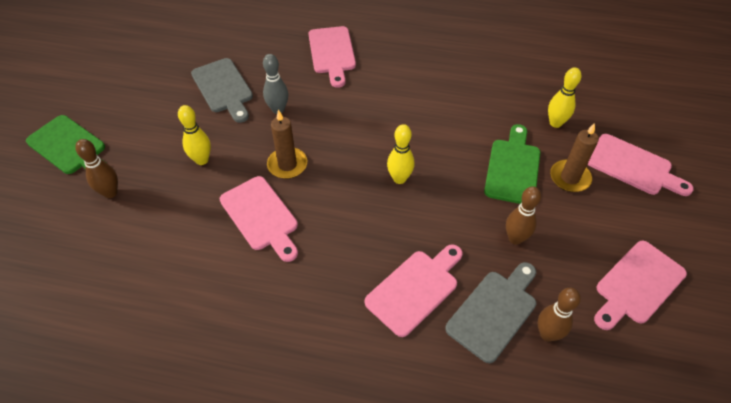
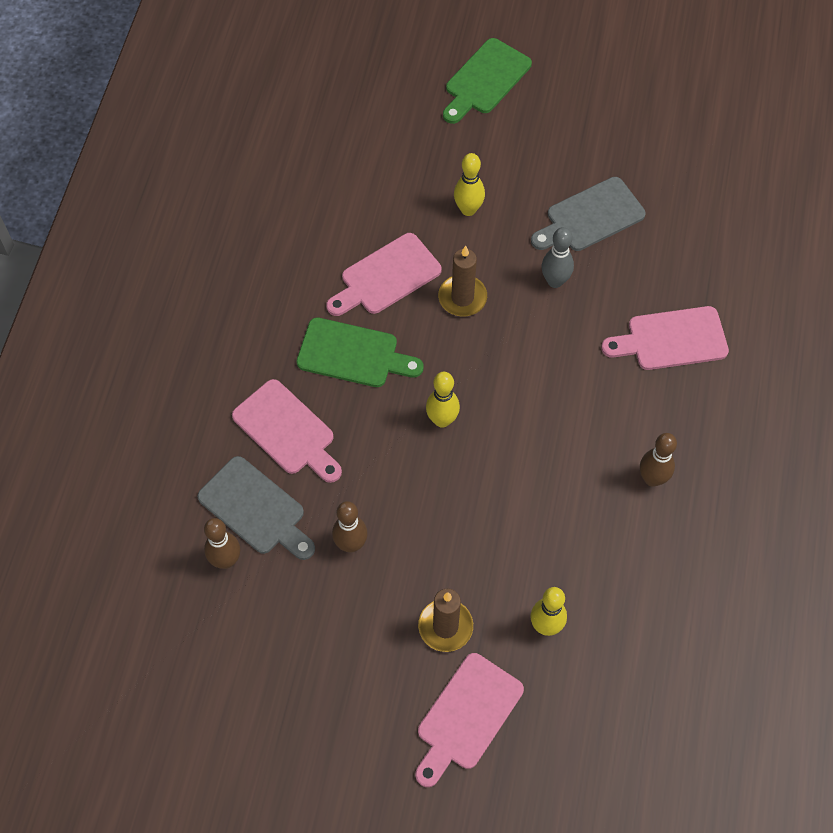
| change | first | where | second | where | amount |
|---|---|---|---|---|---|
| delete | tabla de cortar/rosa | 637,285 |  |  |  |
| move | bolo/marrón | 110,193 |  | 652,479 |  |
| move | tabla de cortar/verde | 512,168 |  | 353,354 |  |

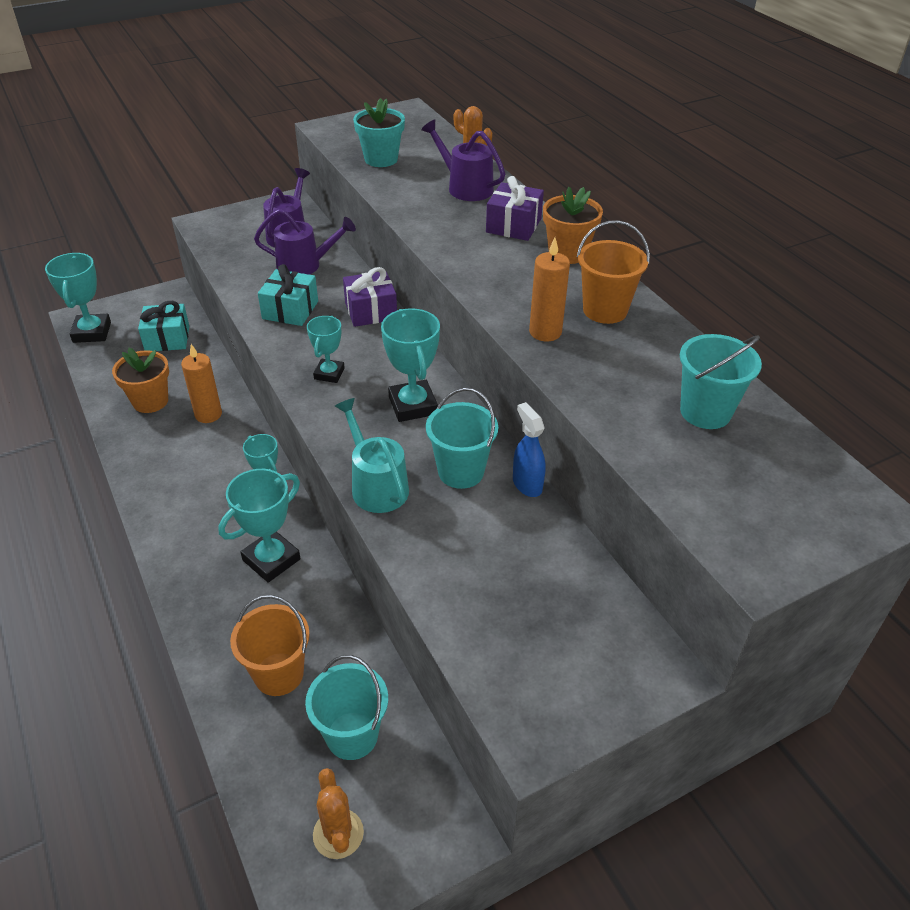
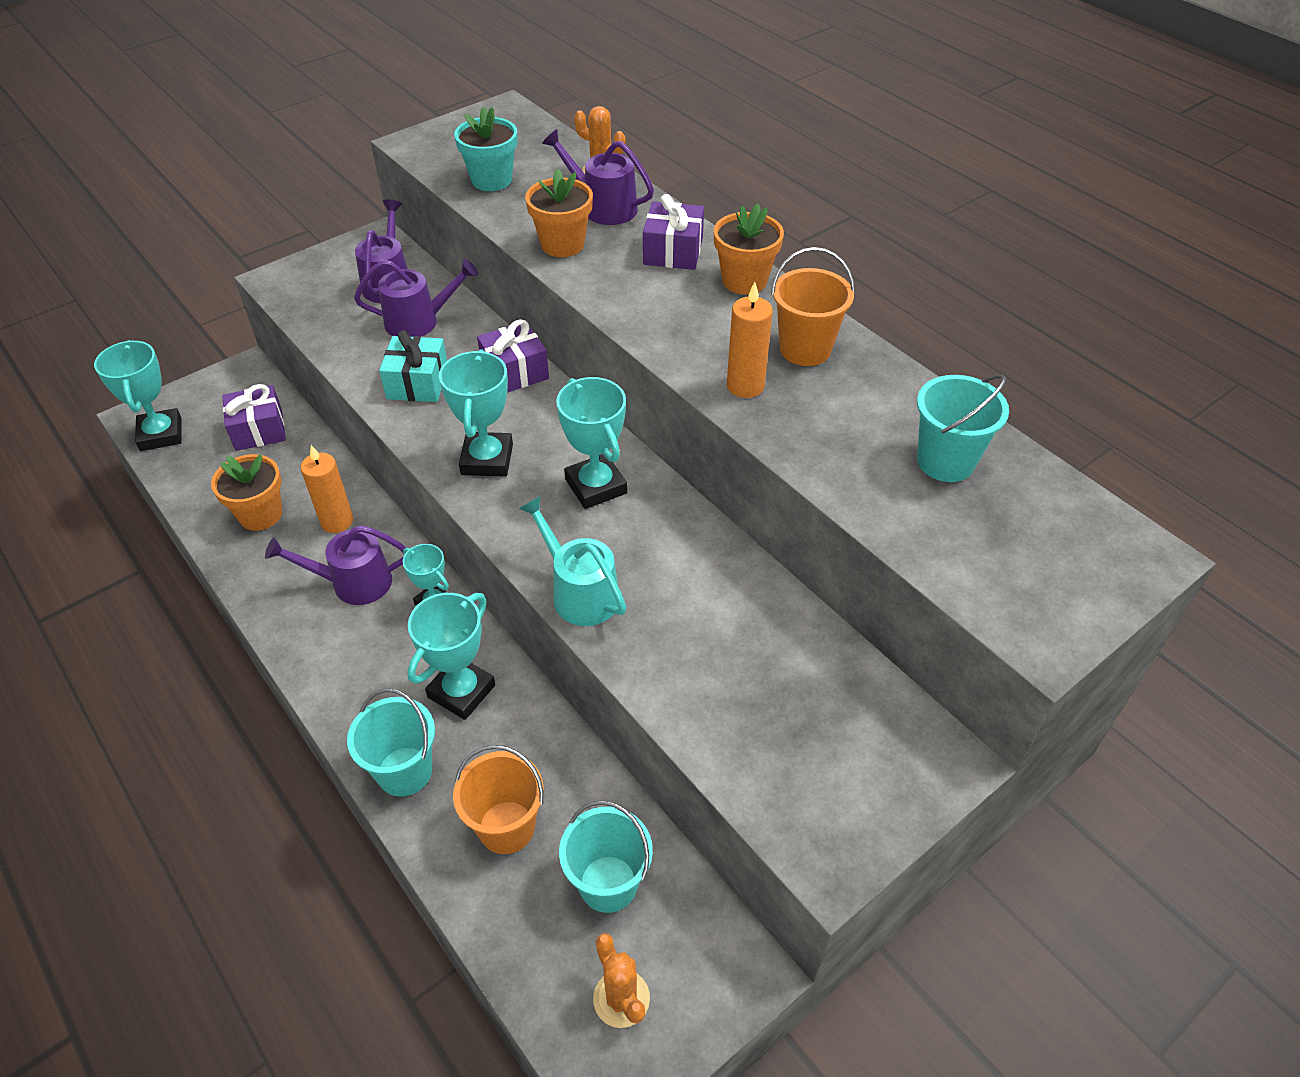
| change | first | where | second | where | amount |
|---|---|---|---|---|---|
| delete | pulverizador/azul | 527,484 |  |  |  |
| insert |  |  | regadera/morado | 353,583 |  |
| insert |  |  | maceta/naranja | 562,244 |  |
| move | balde/turquesa | 461,472 |  | 404,771 |  |
| recolor | regalo/turquesa | 167,339 | regalo/morado | 259,430 |  |
| resize | trofeo/turquesa | 329,374 |  | 487,459 | x1.60 |

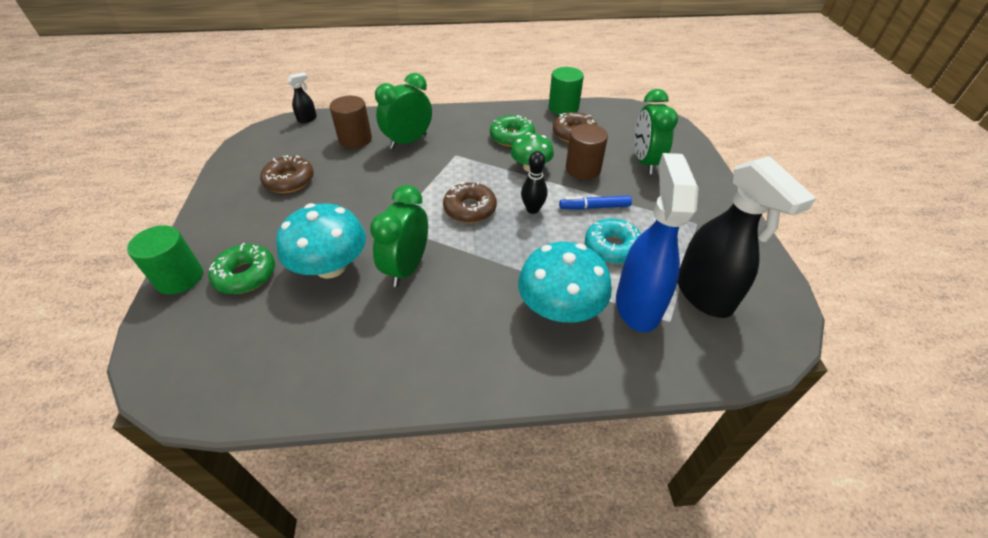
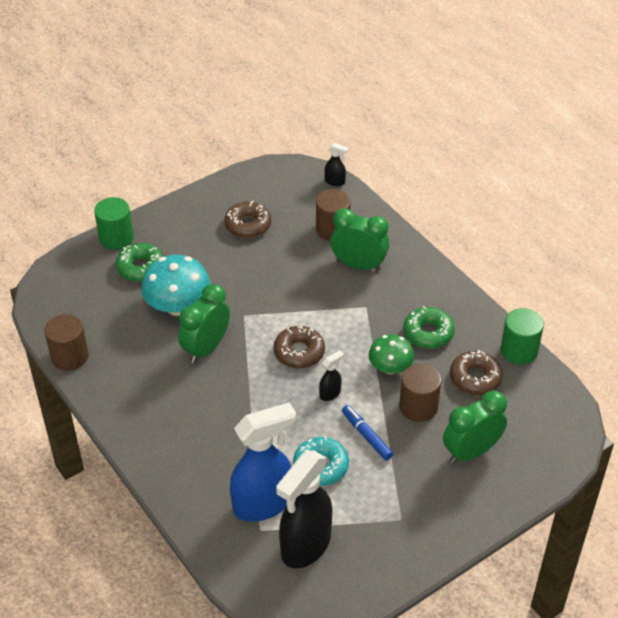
| change | first | where | second | where | amount |
|---|---|---|---|---|---|
| delete | seta/turquesa | 560,308 |  |  |  |
| insert |  |  | cilindro/marrón | 69,356 |  |
| replace | bolo/negro | 532,209 | pulverizador/negro | 330,393 |  |
| rotate | despertador/verde | 407,268 |  | 206,348 | 45 degrees counterclockwise |

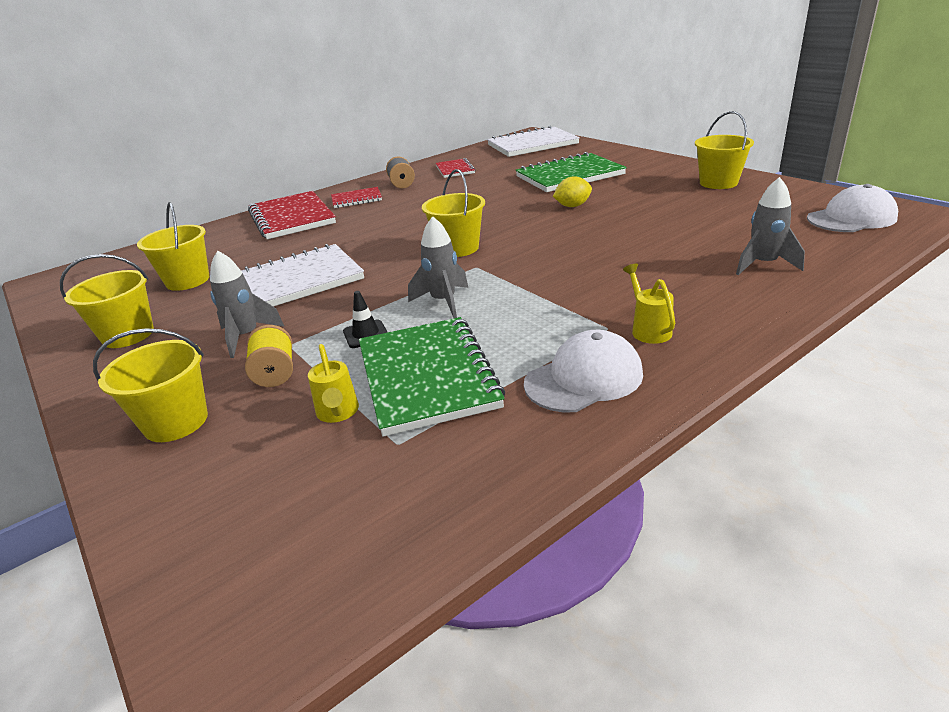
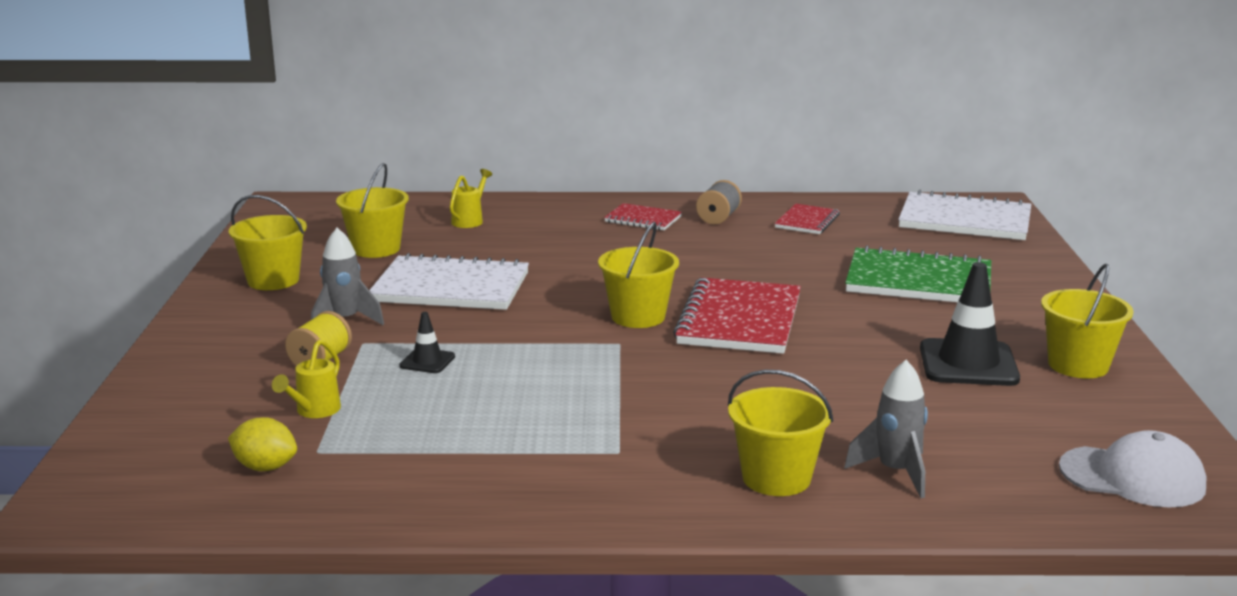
| change | first | where | second | where | amount |
|---|---|---|---|---|---|
| delete | cuaderno/verde | 427,376 |  |  |  |
| delete | cohete/gris | 443,302 |  |  |  |
| delete | gorra/blanco | 584,378 |  |  |  |
| insert |  |  | cono de tráfico/negro | 968,363 |  |
| move | balde/amarillo | 176,422 |  | 776,478 |  |
| move | cuaderno/rojo | 292,218 |  | 739,320 |  |
| move | limón/amarillo | 572,206 |  | 265,467 |  |
| move | regadera/amarillo | 648,329 |  | 470,220 |  |

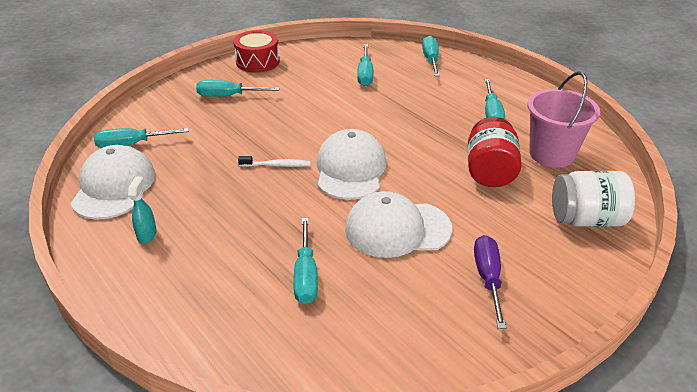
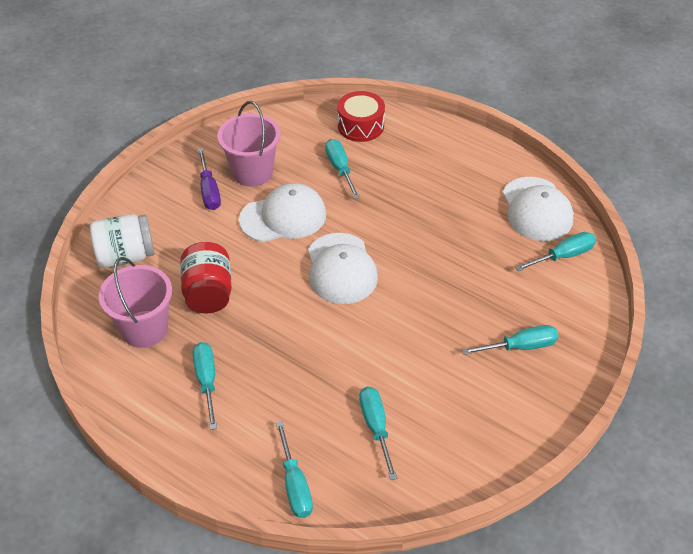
| change | first | where | second | where | amount |
|---|---|---|---|---|---|
| delete | pulverizador/turquesa | 147,235 |  |  |  |
| delete | cepillo de dientes/blanco | 277,165 |  |  |  |
| insert |  |  | balde/rosa | 252,172 |  |
| move | tambor/rojo | 257,62 |  | 360,126 |  |

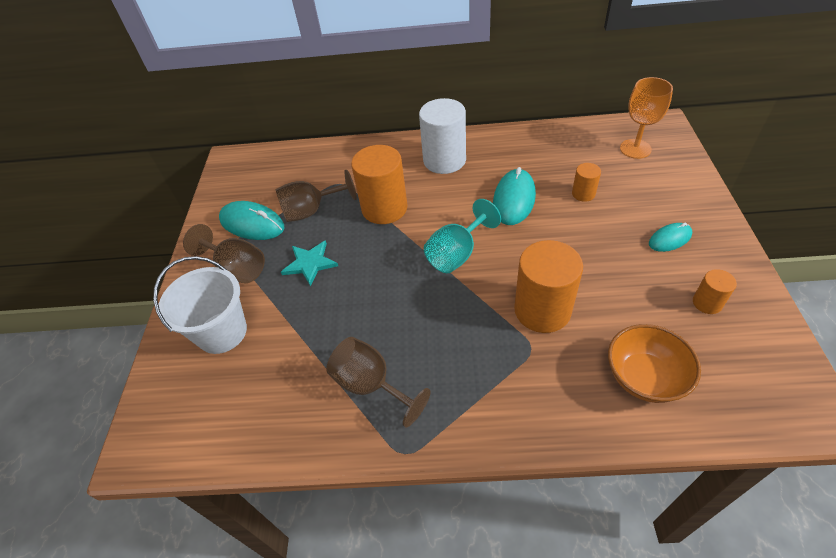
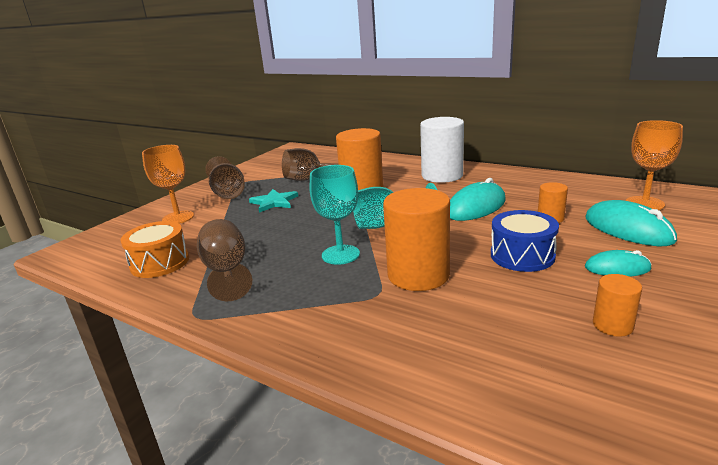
| change | first | where | second | where | amount |
|---|---|---|---|---|---|
| delete | cuenco/naranja | 644,377 |  |  |  |
| insert |  |  | tambor/naranja | 160,263 |  |
| insert |  |  | copa/turquesa | 340,254 |  |
| insert |  |  | tambor/azul | 522,255 |  |
| move | ratón/turquesa | 252,224 |  | 628,229 |  |
| replace | balde/blanco | 222,332 | copa/naranja | 178,218 |  |

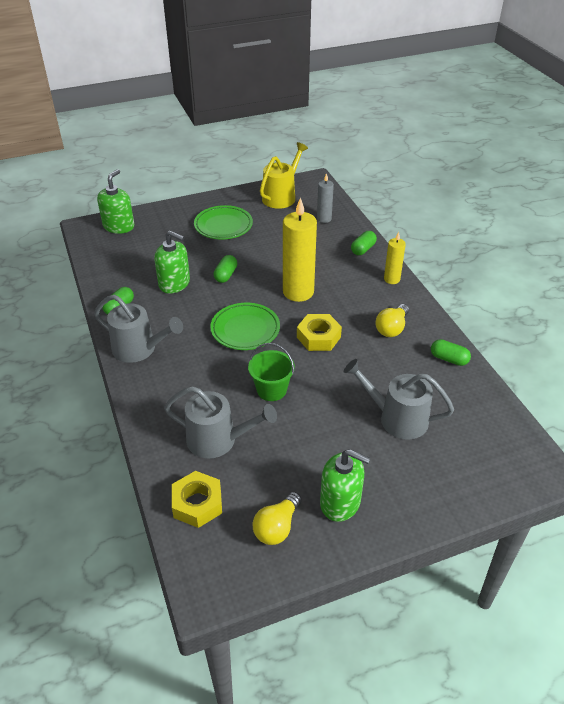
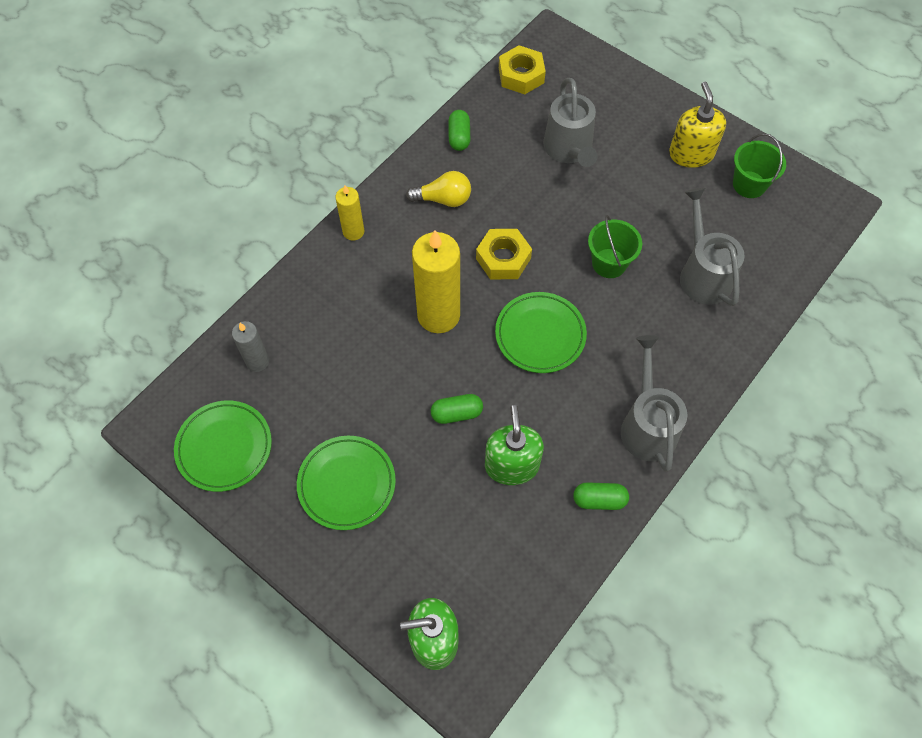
| change | first | where | second | where | amount |
|---|---|---|---|---|---|
| delete | cápsula/verde | 363,249 |  |  |  |
| move | tuerca/amarillo | 197,503 |  | 521,75 |  |
| replace | bombilla/amarillo | 277,527 | balde/verde | 749,184 |  |
| replace | regadera/amarillo | 281,196 | plato/verde | 224,447 |  |
| recolor | dispensador de jabón/verde | 340,502 | dispensador de jabón/amarillo | 691,153 |  |

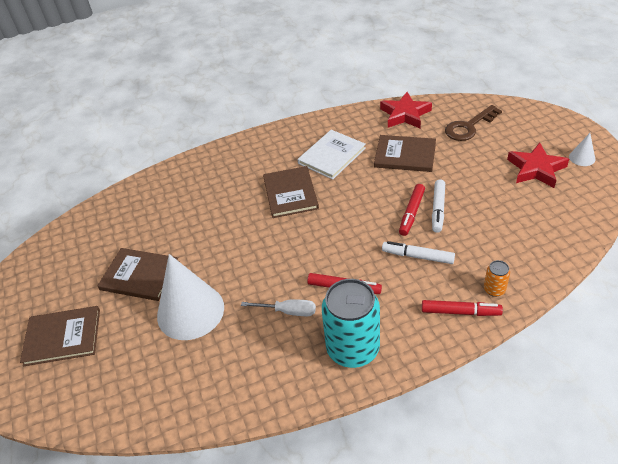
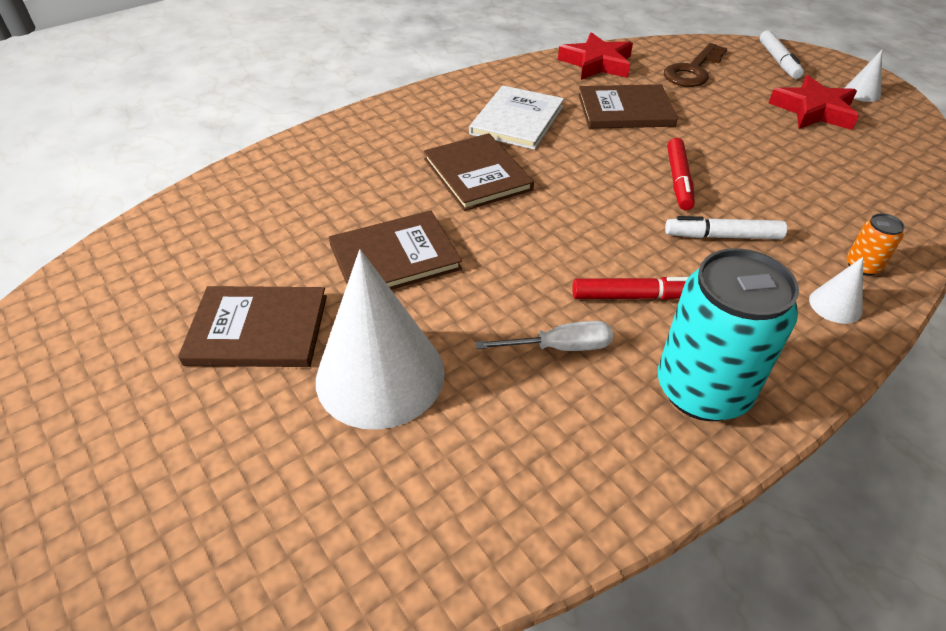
| change | first | where | second | where | amount |
|---|---|---|---|---|---|
| move | libro/marrón | 62,337 |  | 395,257 |  |
| move | rotulador/blanco | 438,209 |  | 778,61 |  |
| replace | rotulador/rojo | 460,312 | cono/blanco | 835,305 |  |

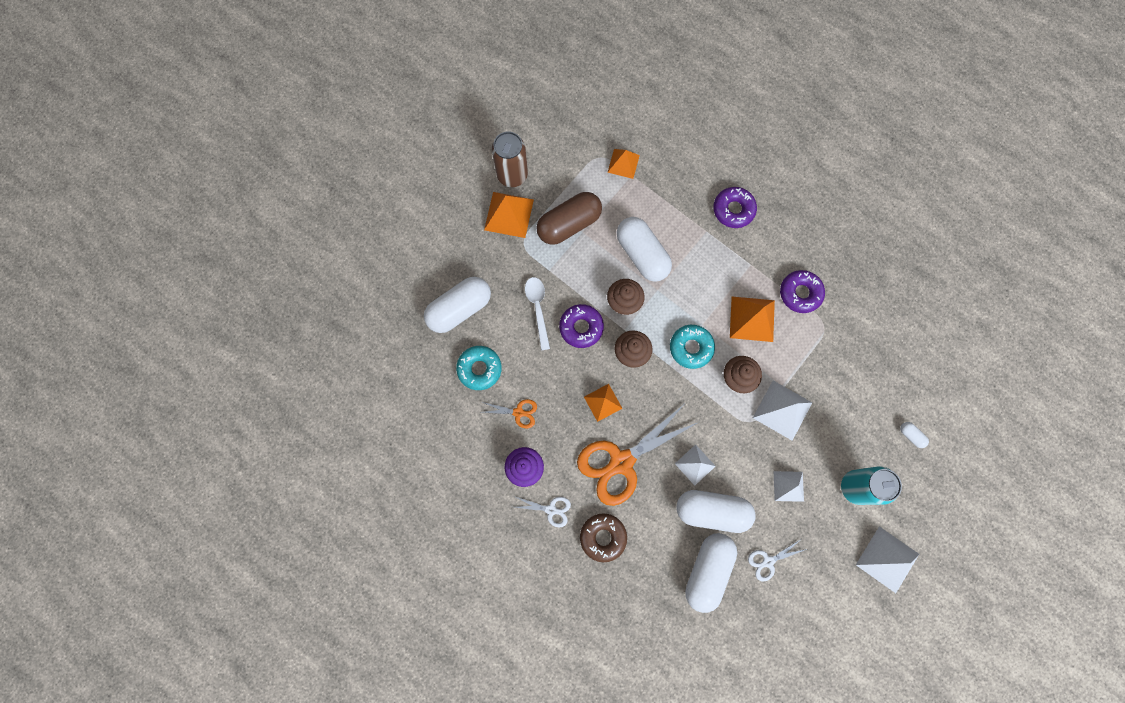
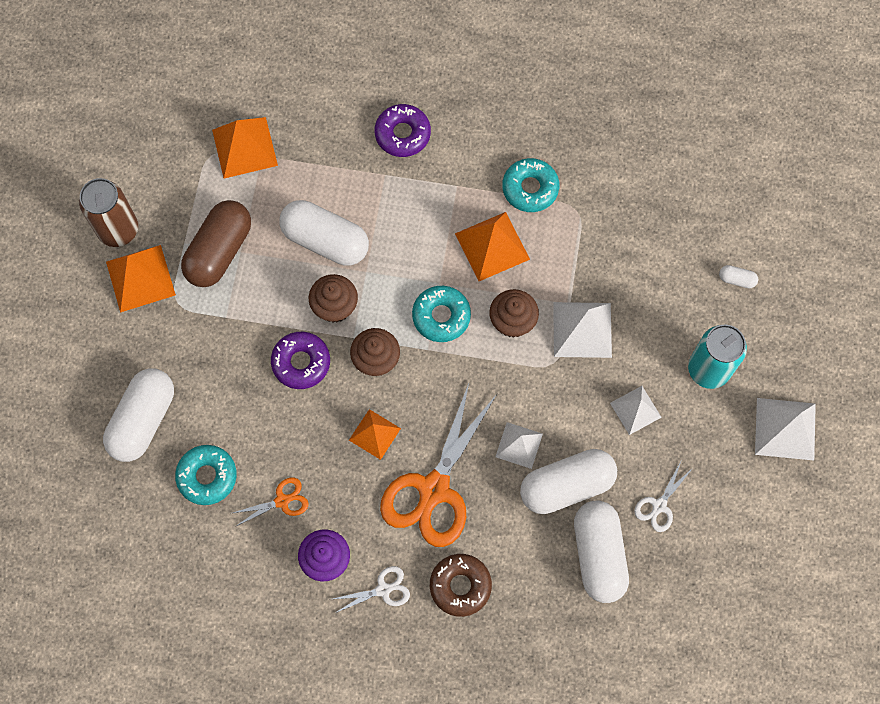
| change | first | where | second | where | amount |
|---|---|---|---|---|---|
| delete | cuchara/blanco | 538,308 |  |  |  |
| recolor | rosquilla/morado | 800,293 | rosquilla/turquesa | 530,188 |  |
| resize | pirámide/naranja | 623,163 |  | 245,147 | x1.55 |

